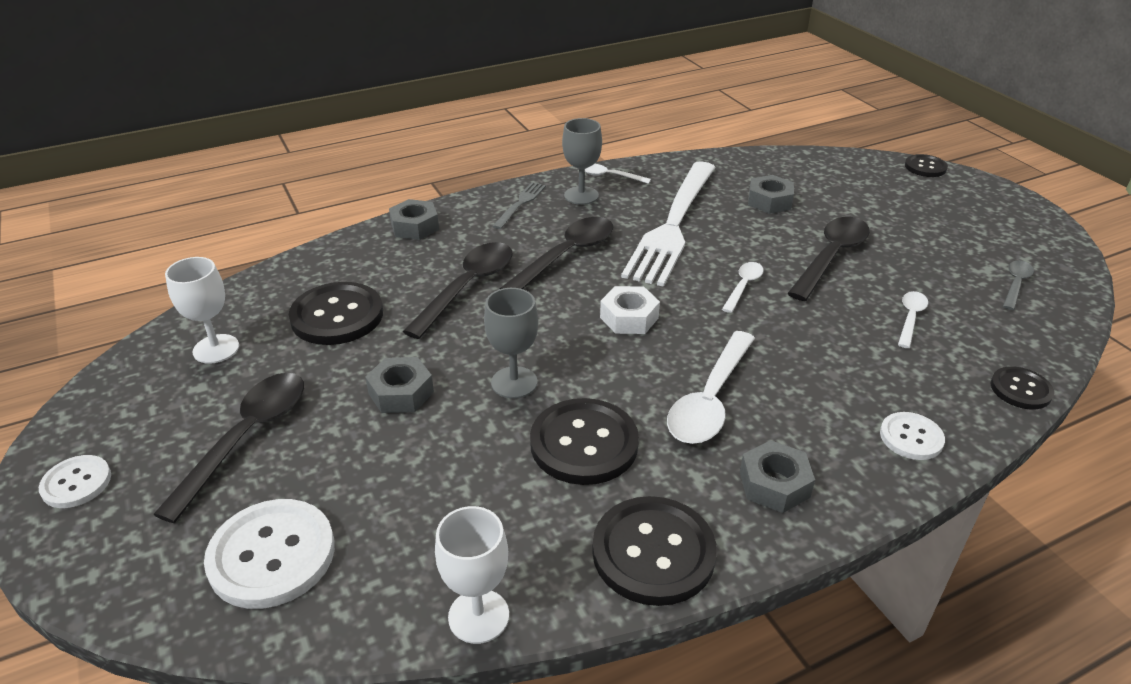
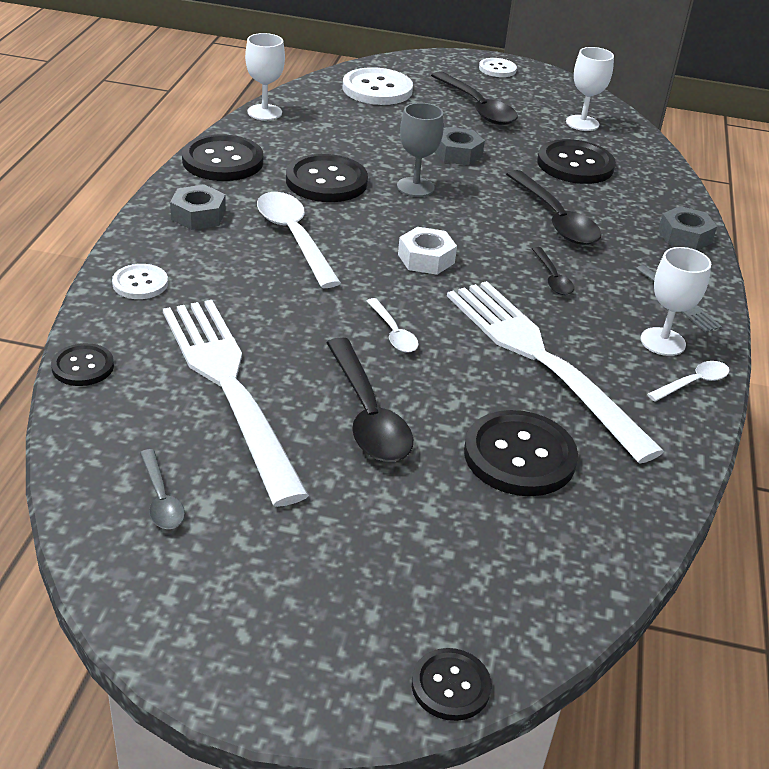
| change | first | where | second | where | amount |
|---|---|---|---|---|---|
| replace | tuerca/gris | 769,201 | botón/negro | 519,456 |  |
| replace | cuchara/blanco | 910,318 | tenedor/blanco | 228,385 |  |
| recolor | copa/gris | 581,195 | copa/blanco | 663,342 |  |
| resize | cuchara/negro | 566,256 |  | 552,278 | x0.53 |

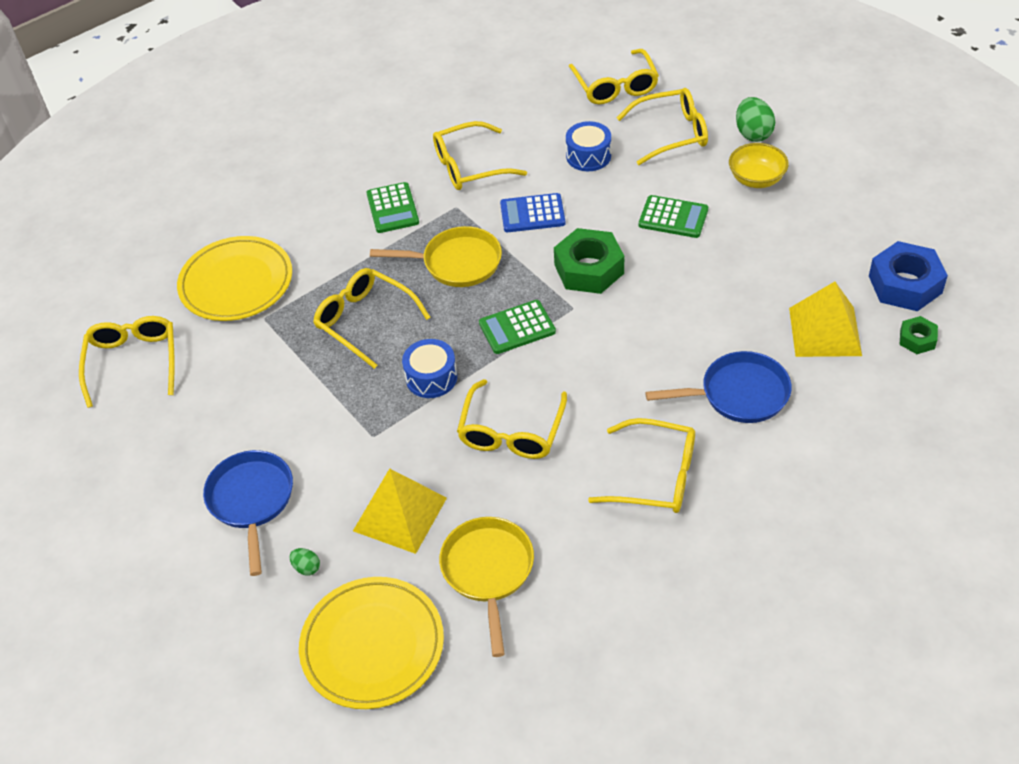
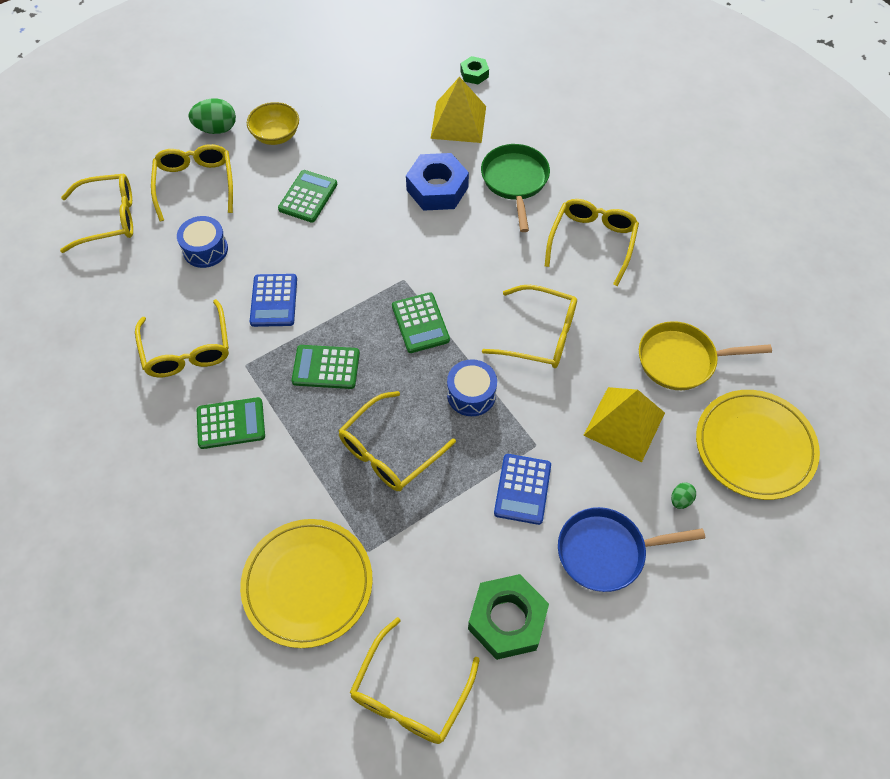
| change | first | where | second | where | amount |
|---|---|---|---|---|---|
| insert |  |  | calculadora/azul | 522,489 |  |
| move | tuerca/verde | 589,269 |  | 507,620 |  |
| move | tuerca/azul | 905,284 |  | 437,189 |  |
| replace | sartén/amarillo | 457,263 | calculadora/verde | 326,367 |  |
| recolor | sartén/azul | 739,394 | sartén/verde | 515,181 |  |
| rotate | gafas/amarillo | 133,362 |  | 410,694 | 60 degrees counterclockwise |

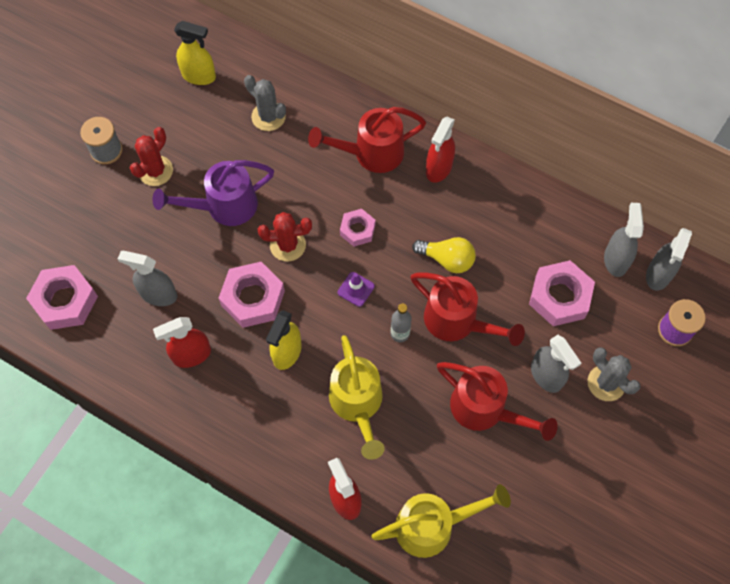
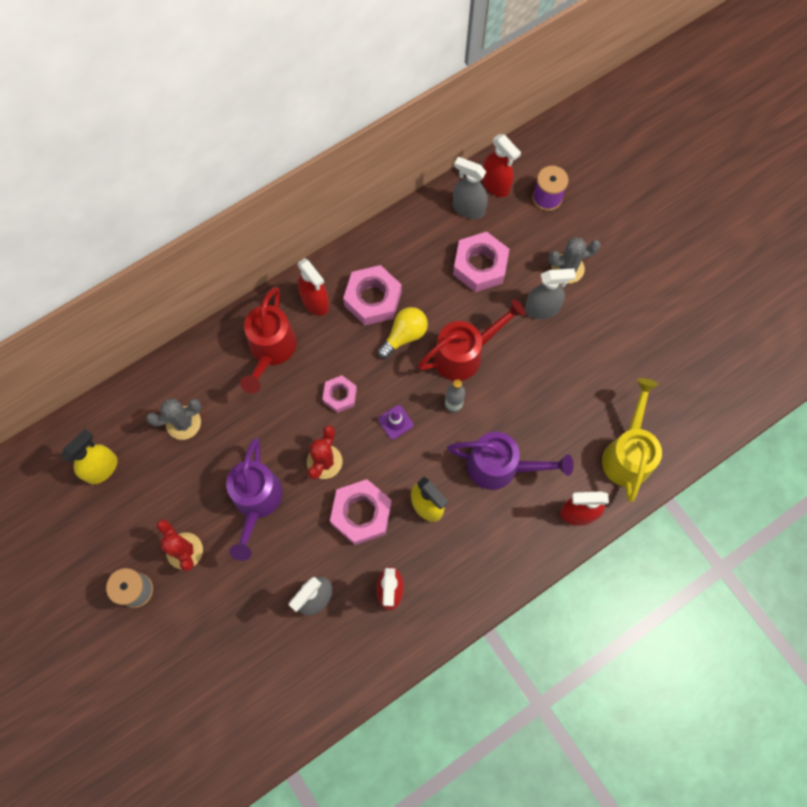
| change | first | where | second | where | amount |
|---|---|---|---|---|---|
| delete | regadera/rojo | 485,409 |  |  |  |
| move | tuerca/rosa | 65,301 |  | 373,299 |  |
| recolor | regadera/amarillo | 357,404 | regadera/morado | 500,467 |  |
| recolor | pulverizador/gris | 658,274 | pulverizador/rojo | 496,185 |  |

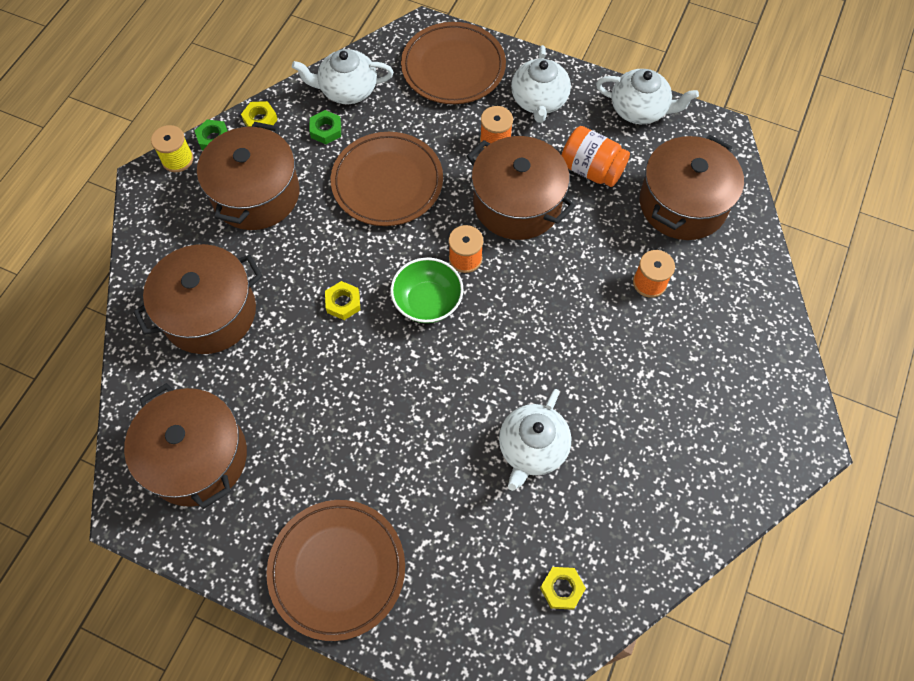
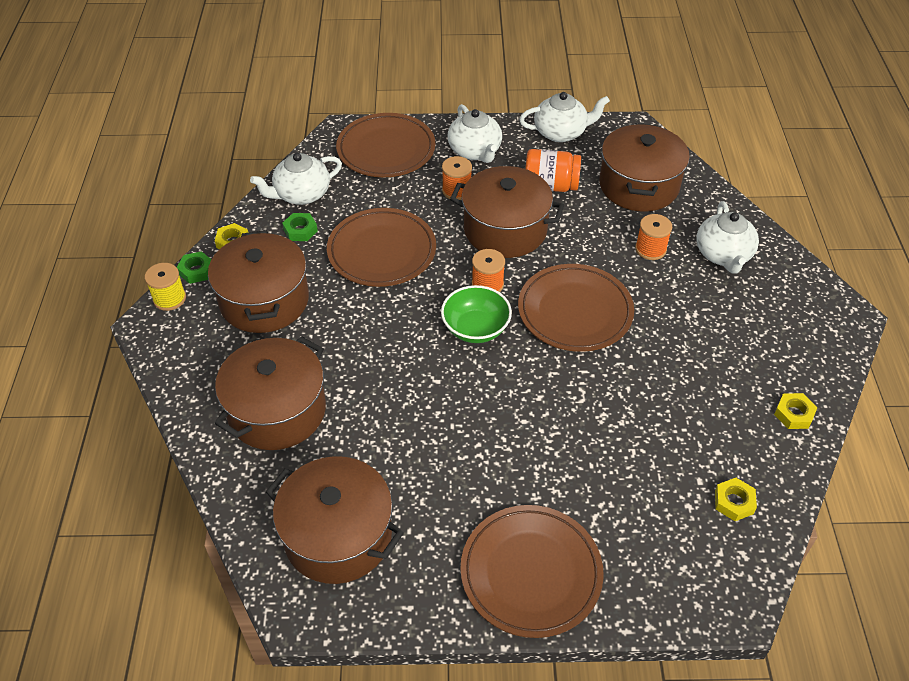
| change | first | where | second | where | amount |
|---|---|---|---|---|---|
| insert |  |  | plato/marrón | 575,311 |  |
| move | tuerca/amarillo | 343,303 |  | 794,414 |  |
| move | tetera/blanco | 532,448 |  | 723,255 |  |

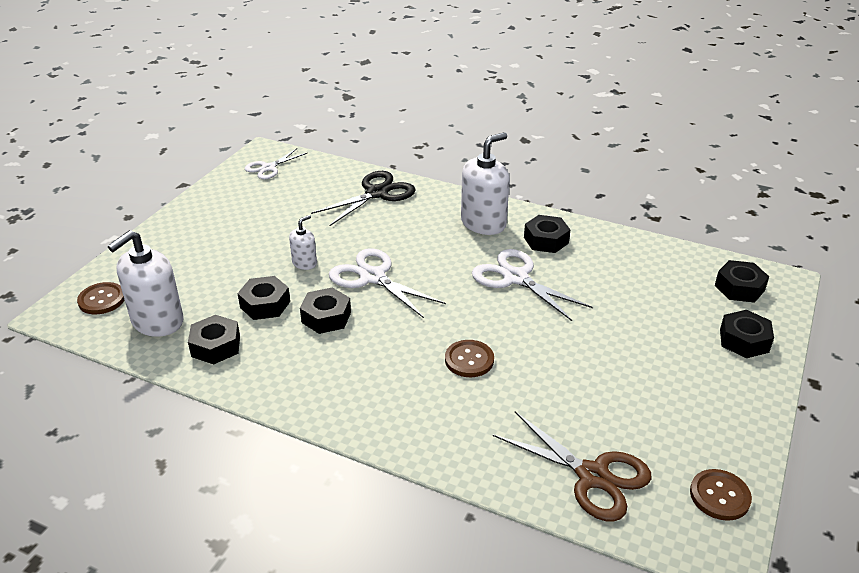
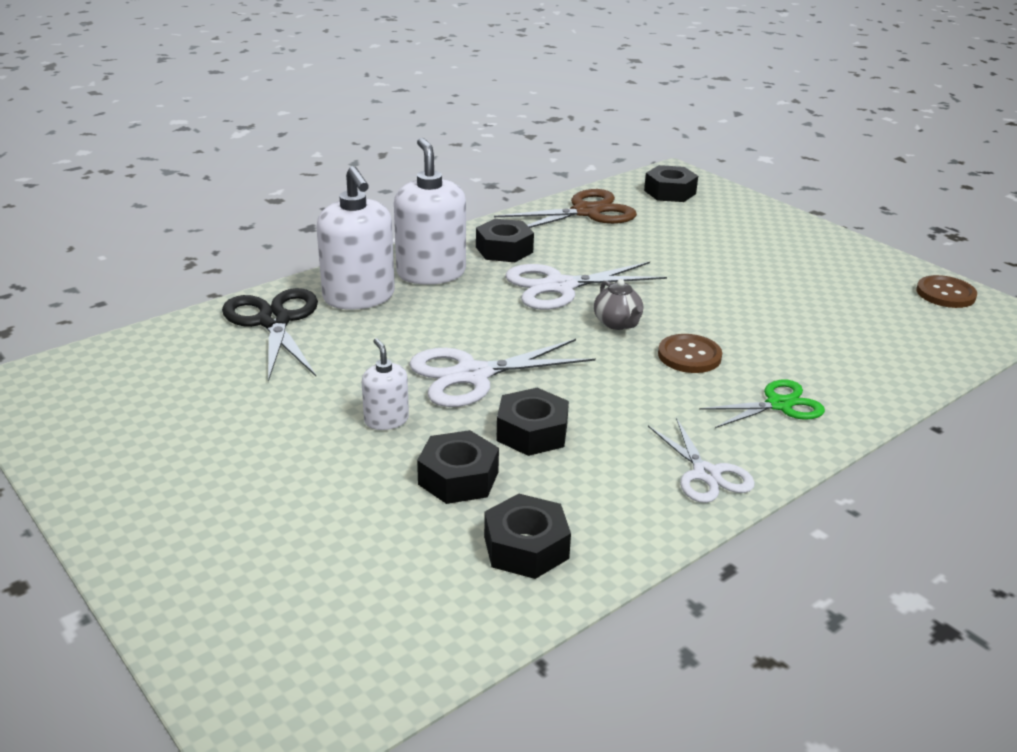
| change | first | where | second | where | amount |
|---|---|---|---|---|---|
| delete | botón/marrón | 102,300 |  |  |  |
| delete | tuerca/negro | 744,340 |  |  |  |
| insert |  |  | tetera/gris | 617,323 |  |
| insert |  |  | tijeras/verde | 779,405 |  |
| move | dispensador de jabón/blanco | 157,321 |  | 359,297 |  |
| move | tijeras/blanco | 268,168 |  | 706,474 |  |
| move | tijeras/marrón | 592,476 |  | 586,212 |  |

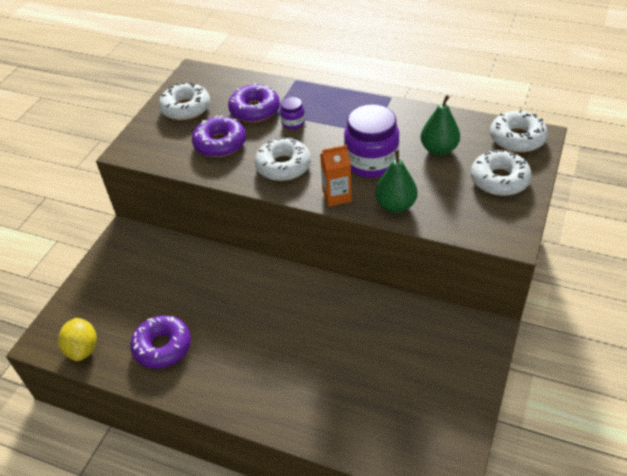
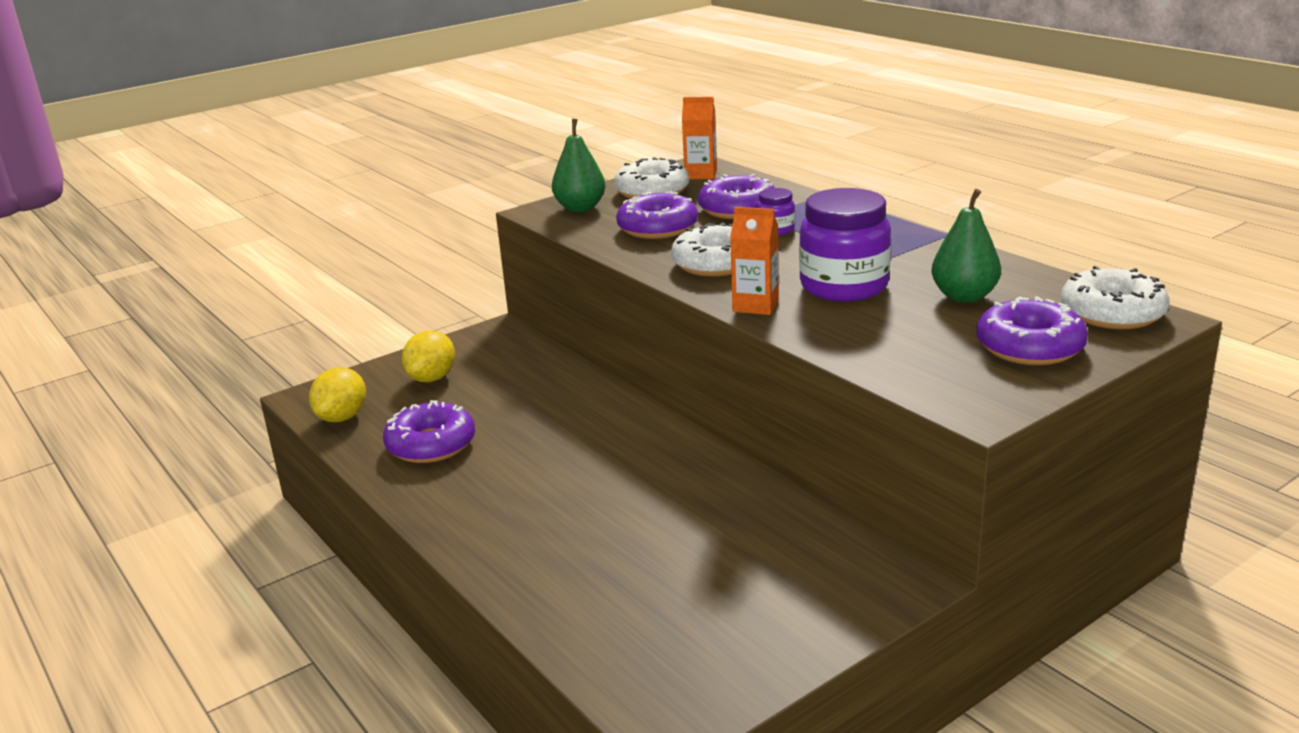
| change | first | where | second | where | amount |
|---|---|---|---|---|---|
| insert |  |  | limón/amarillo | 432,378 |  |
| insert |  |  | cartón de leche/naranja | 701,174 |  |
| move | pera/verde | 395,205 |  | 580,208 |  |
| recolor | rosquilla/blanco | 499,180 | rosquilla/morado | 1029,347 |  |

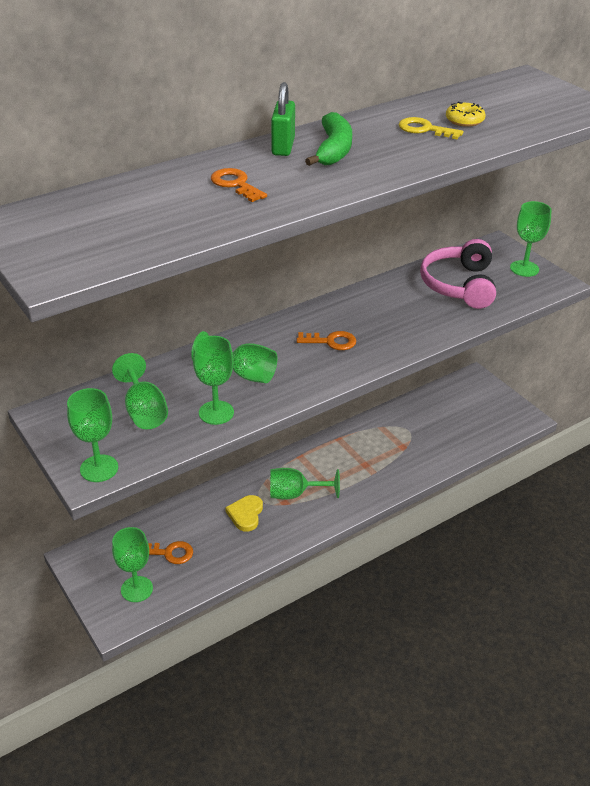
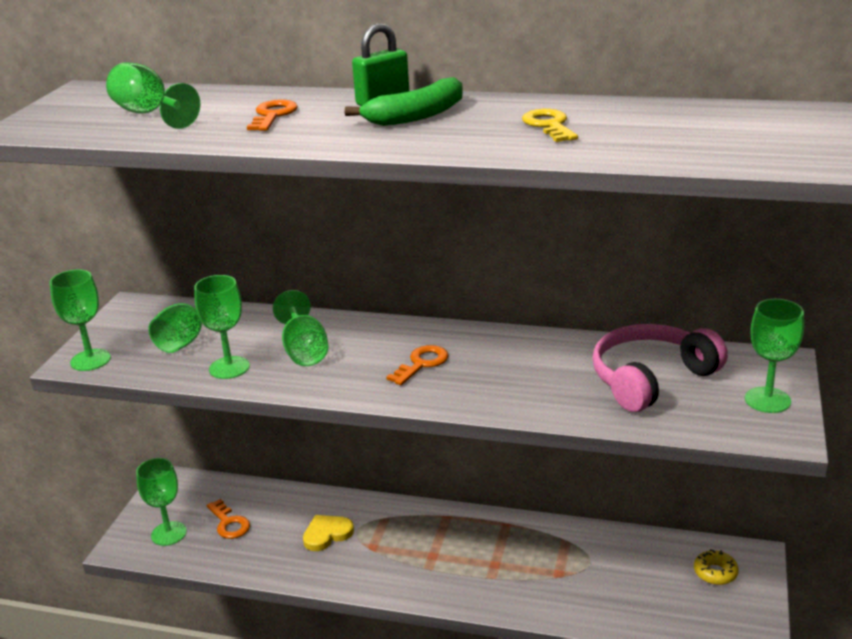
| change | first | where | second | where | amount |
|---|---|---|---|---|---|
| move | copa/verde | 295,494 |  | 149,114 |  |
| move | rosquilla/amarillo | 464,120 |  | 715,572 |  |
| rotate | llave/naranja | 331,341 |  | 422,364 | 105 degrees counterclockwise |

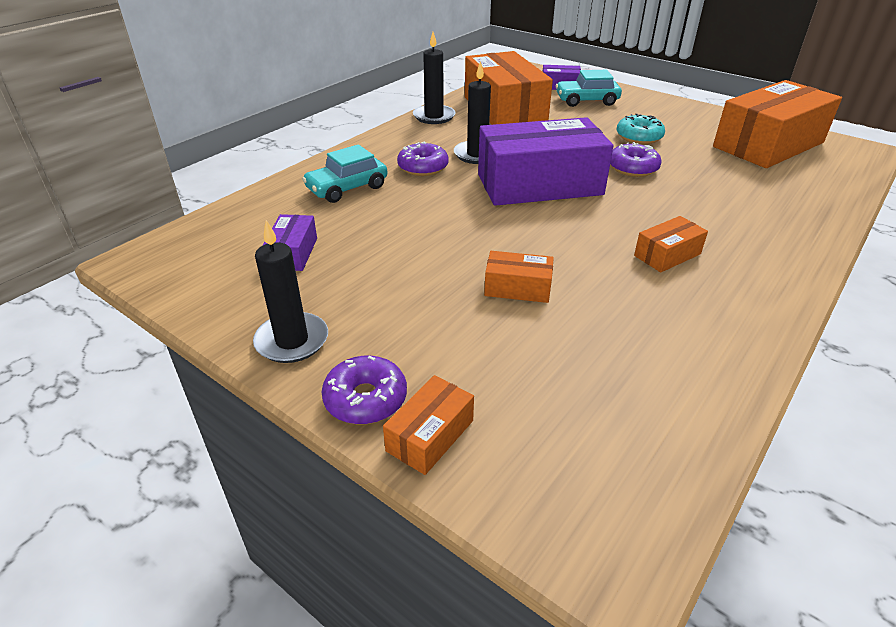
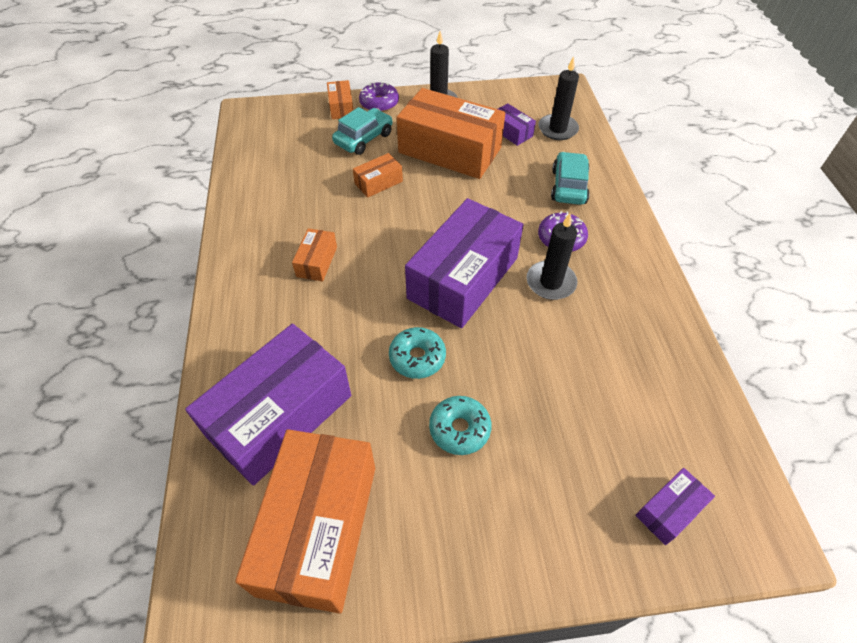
| change | first | where | second | where | amount |
|---|---|---|---|---|---|
| insert |  |  | caja/morado | 280,415 |  |
| move | vela/negro | 434,116 |  | 557,129 |  |
| move | caja/naranja | 504,110 |  | 449,150 |  |
| move | coche/turquesa | 586,101 |  | 363,138 |  |
| recolor | rosquilla/morado | 633,168 | rosquilla/turquesa | 417,357 |  |

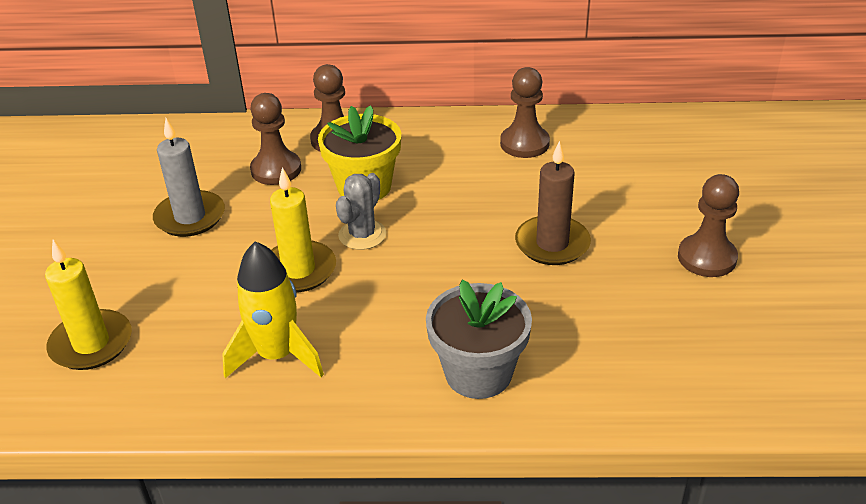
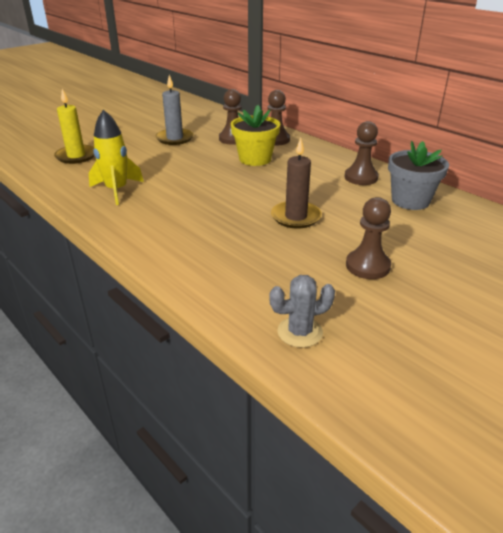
| change | first | where | second | where | amount |
|---|---|---|---|---|---|
| delete | vela/amarillo | 298,270 |  |  |  |
| move | cactus/gris | 362,235 |  | 300,332 |  |
| move | maceta/gris | 478,373 |  | 410,201 |  |

